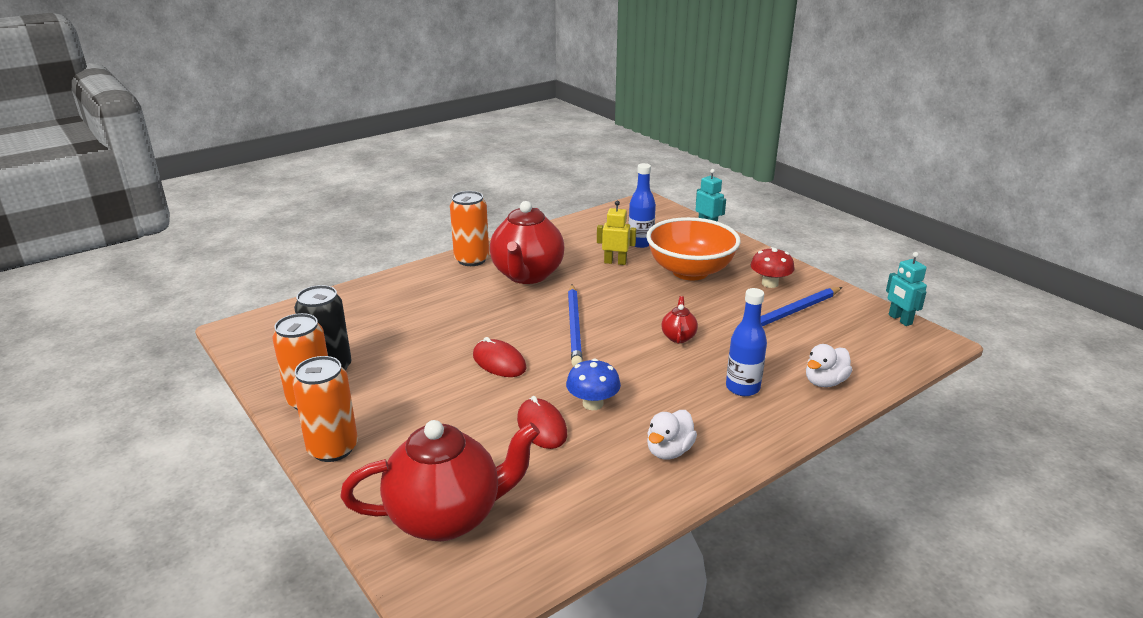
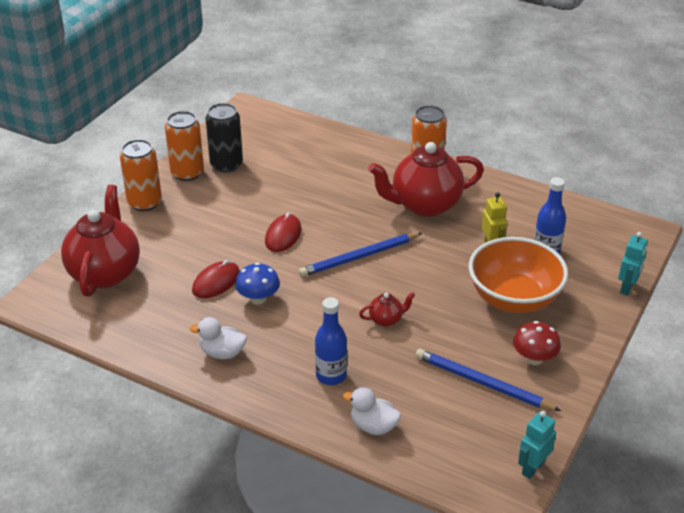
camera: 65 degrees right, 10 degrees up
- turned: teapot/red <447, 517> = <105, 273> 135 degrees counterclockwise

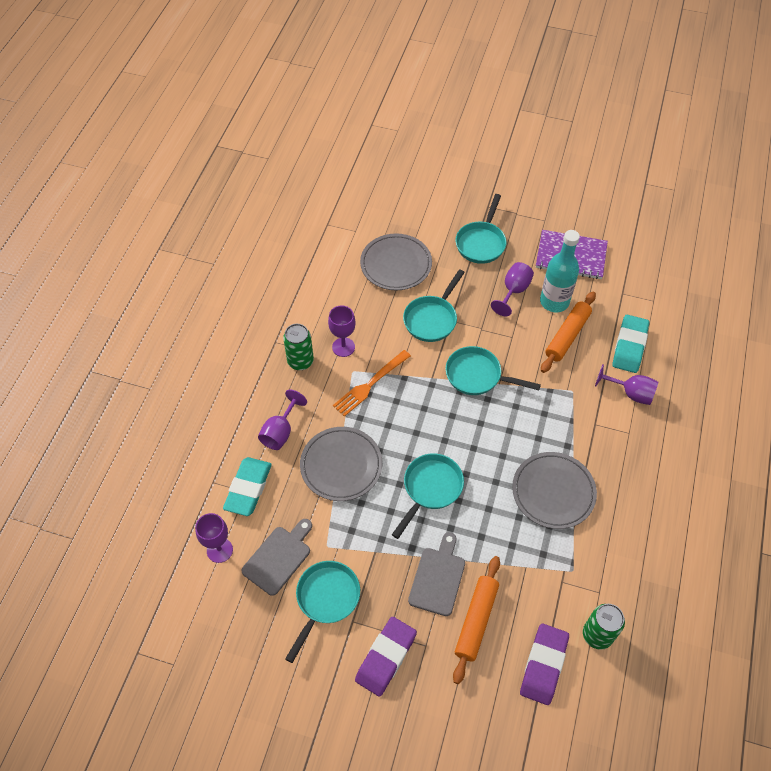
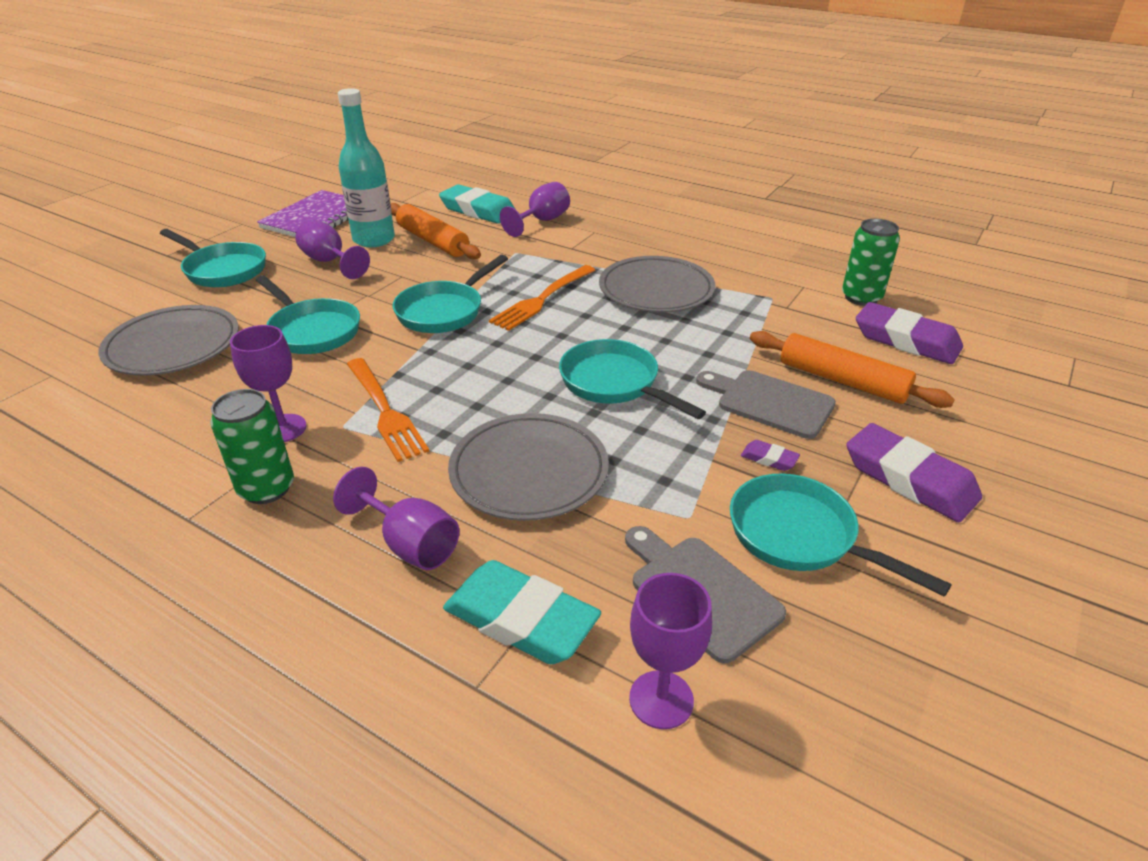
camera: 75 degrees left, 20 degrees down
- added: table fork/orange-coloured <542, 299>
- added: pencil eraser/violet <769, 459>

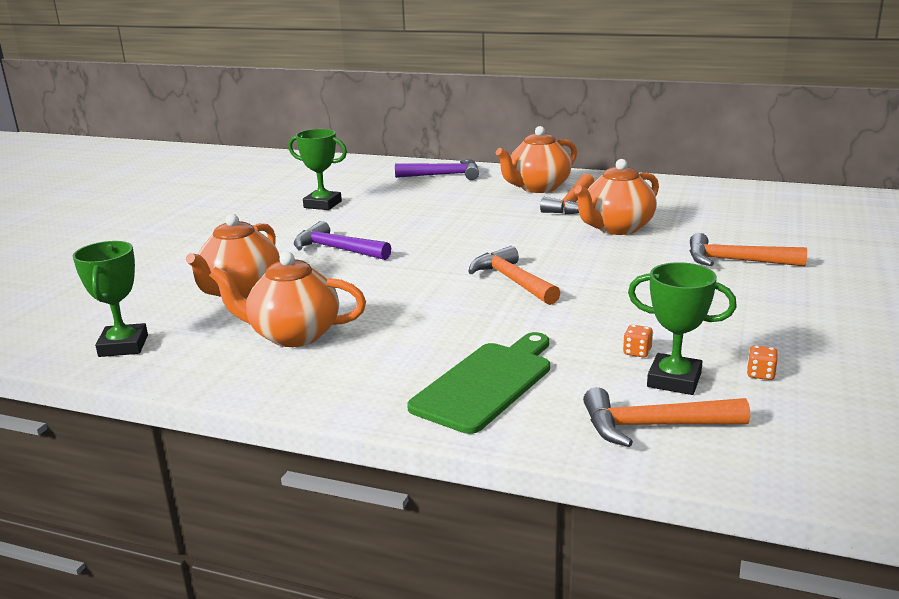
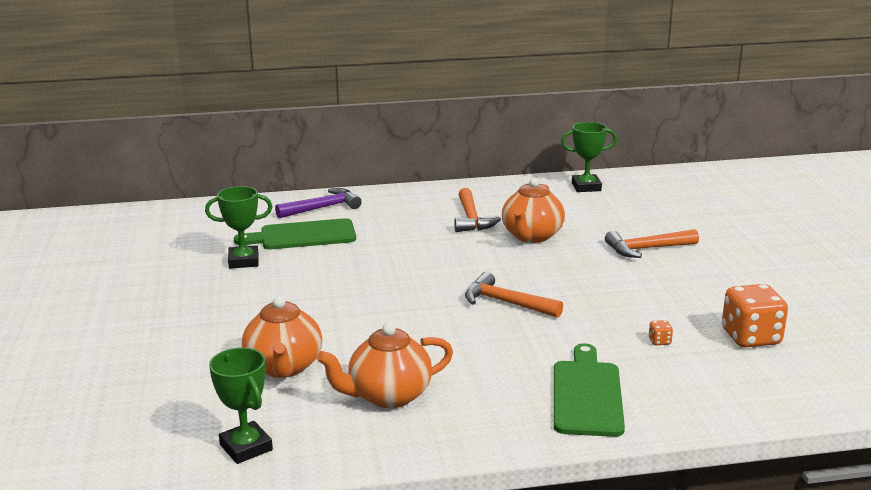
camera: 30 degrees left, 0 degrees up
- added: bread board/emerald <303, 236>
- moved: award cup/emerald <674, 380> to <586, 187>
- resized: game die/orange-coloured <760, 374> = <751, 337> x2.50
- removed: hammer/violet <336, 249>
- removed: teapot/orange-coloured <538, 188>
- removed: hammer/orange-coloured <653, 426>

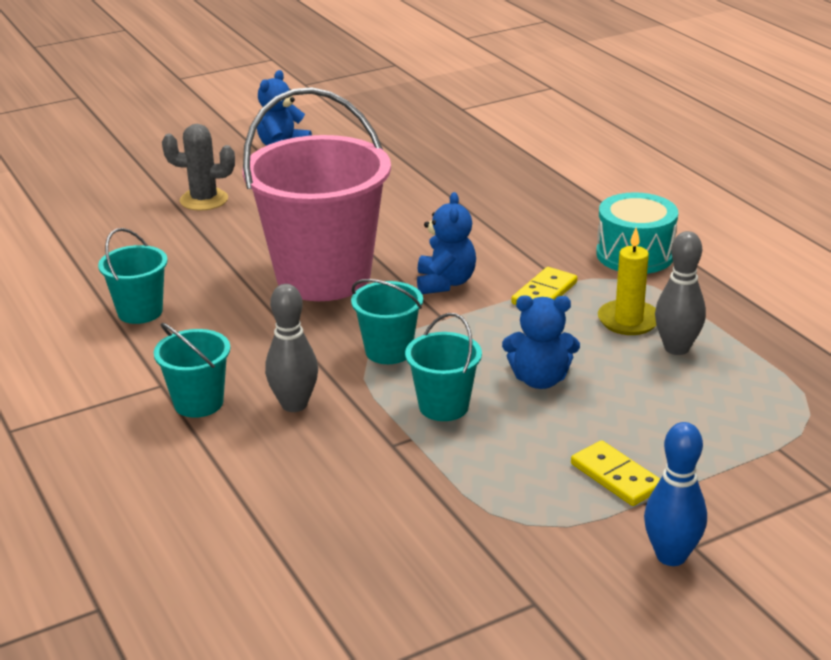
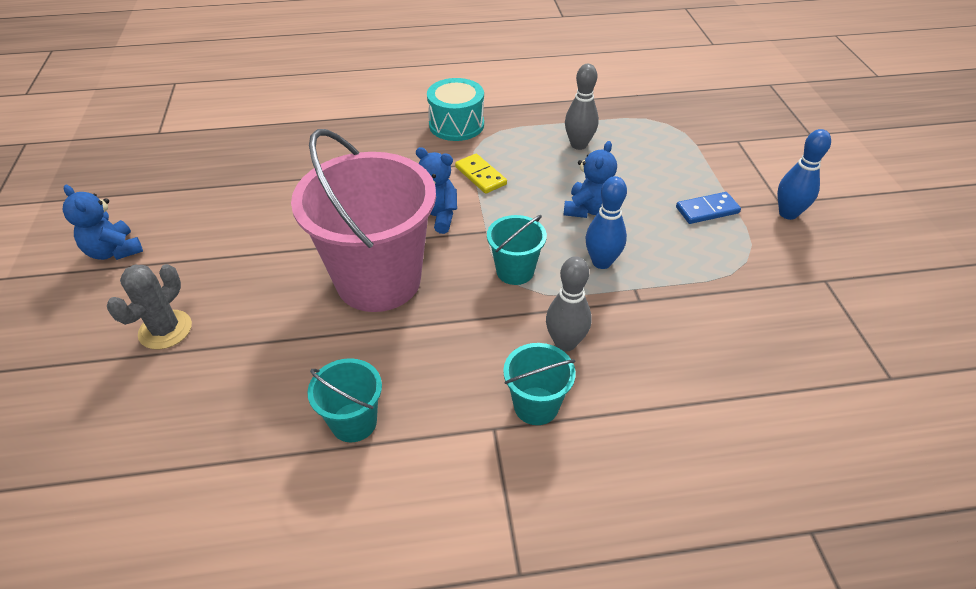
camera: 70 degrees left, 15 degrees up
- replaced: sand bucket/teal <443, 406> to bowling pin/blue <601, 262>
- recoloured: domino/golden <616, 477> to domino/blue <707, 210>
- removed: wax candle/golden <628, 320>

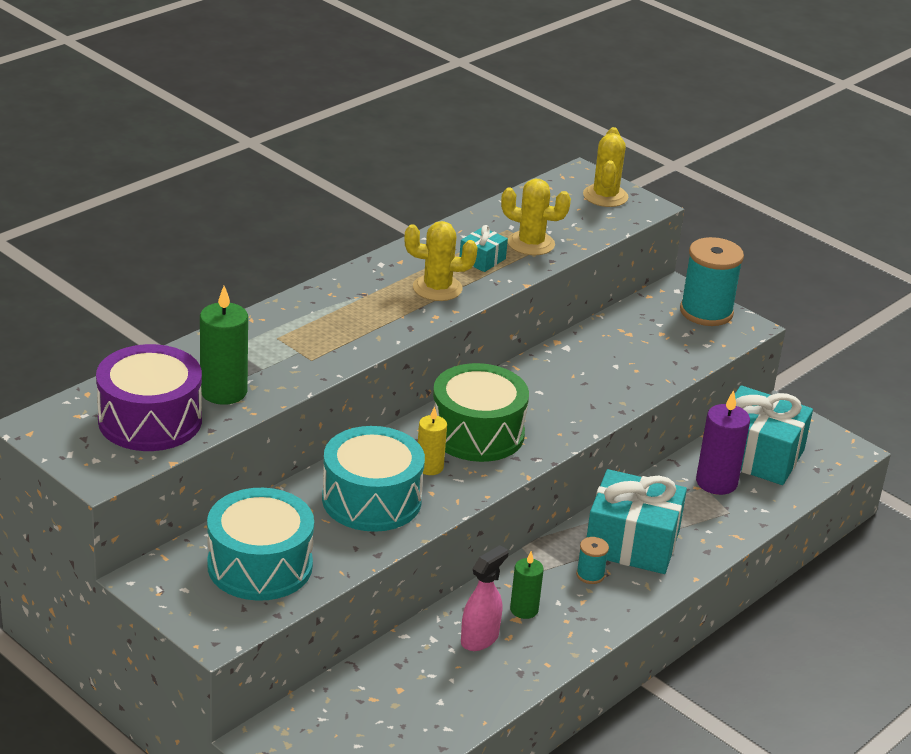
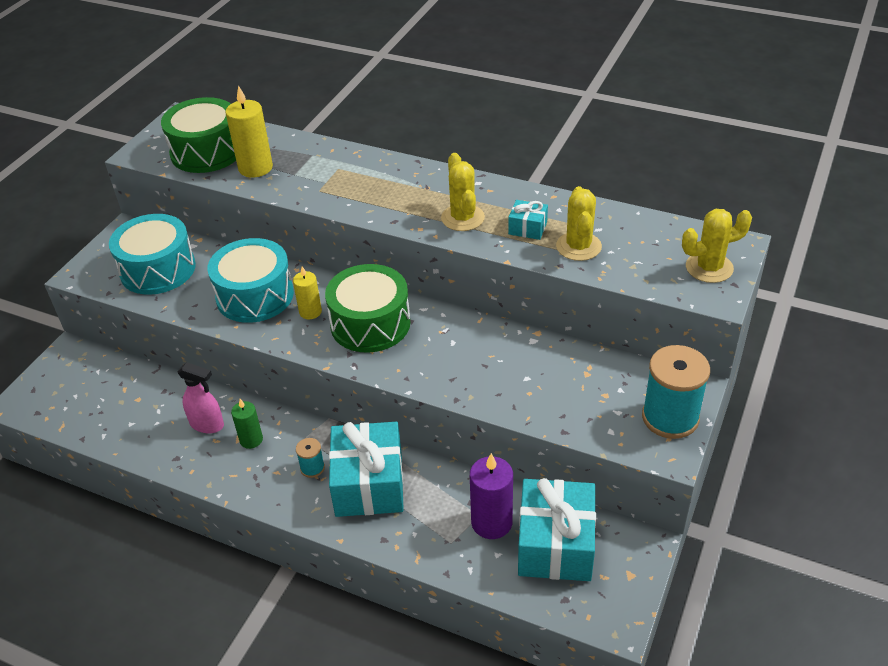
camera: 75 degrees right, 10 degrees up
- recoloured: drum/violet <150, 420> to drum/emerald <207, 151>
- recoloured: wax candle/emerald <223, 392> to wax candle/golden <255, 168>

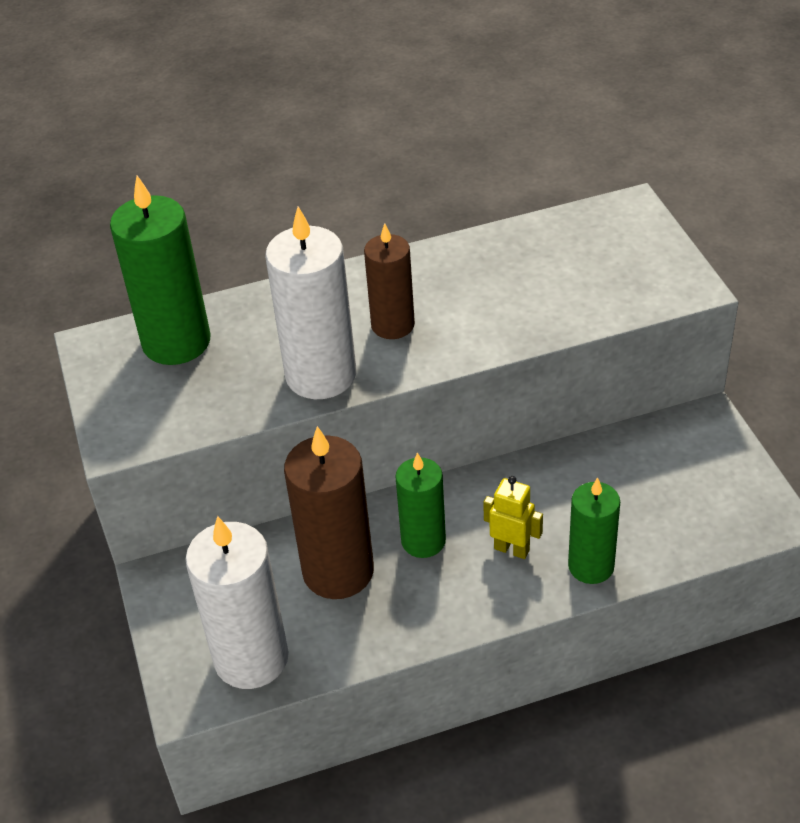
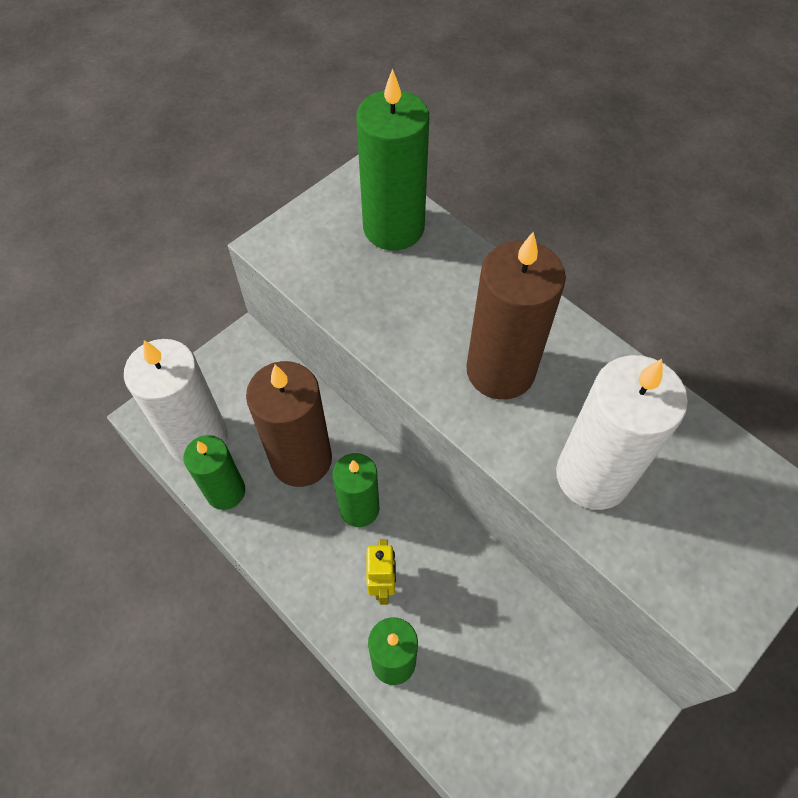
camera: 60 degrees right, 15 degrees up
- added: wax candle/emerald <225, 491>
- resized: wax candle/russet <393, 325> = <500, 371> x1.58
- moved: wax candle/white <321, 375> to <592, 476>

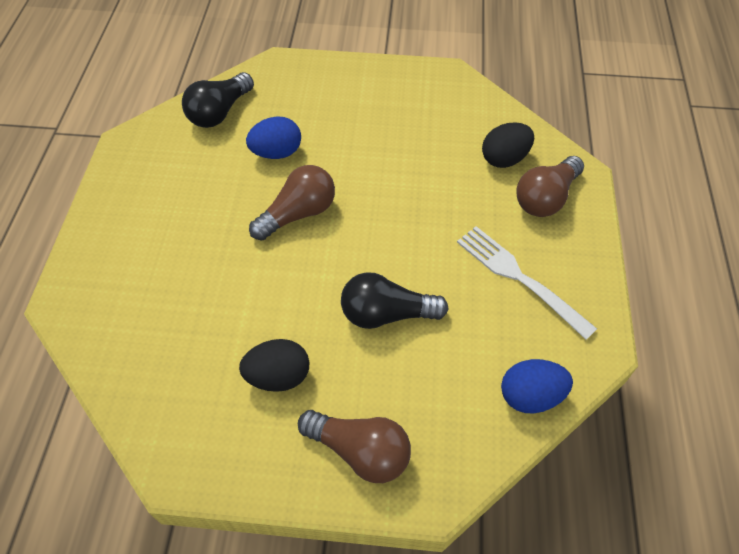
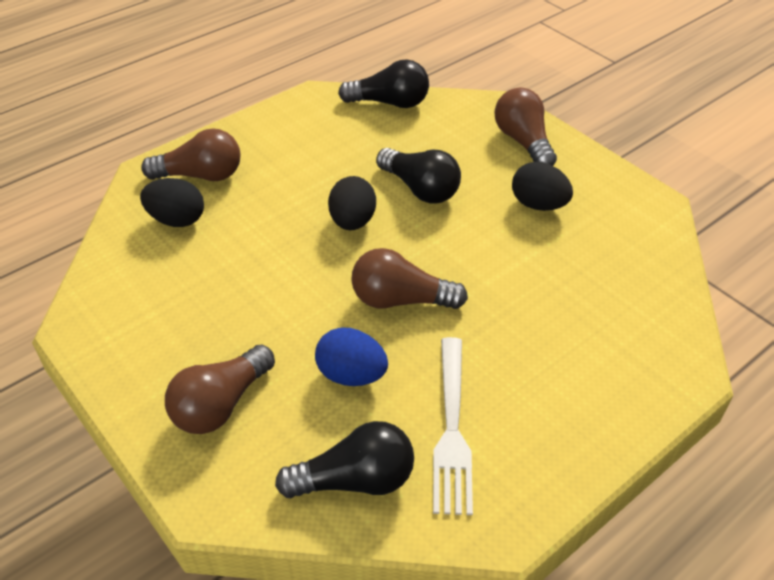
camera: 135 degrees left, 10 degrees down
- added: light bulb/russet <221, 404>
- added: egg shape/black <352, 222>
- replaced: egg shape/blue <530, 396> to light bulb/black <390, 103>
- moved: table fork/white <519, 278> to <452, 429>

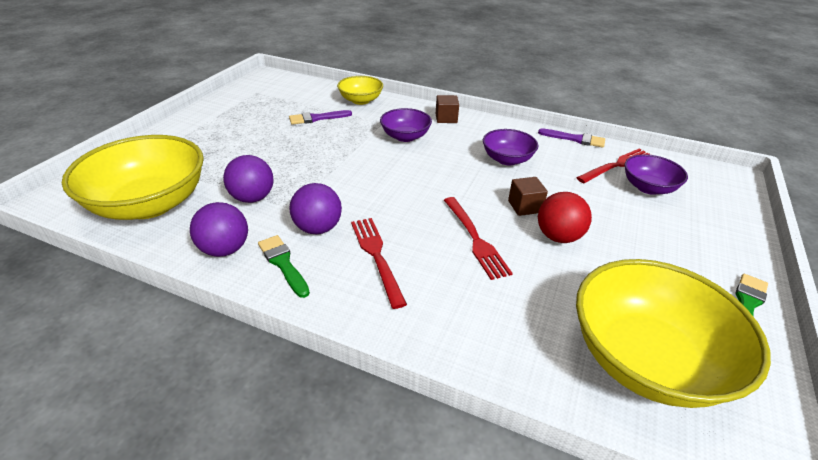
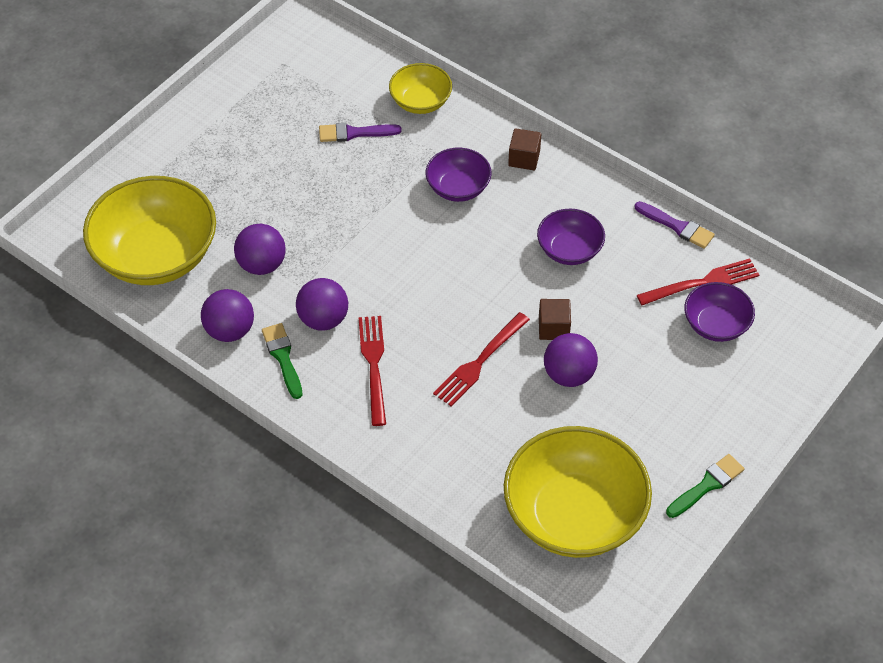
camera: 15 degrees right, 15 degrees up
- turned: table fork/red <475, 239> = <480, 362> 45 degrees clockwise
- recoloured: sphere/red <558, 237> to sphere/violet <569, 375>

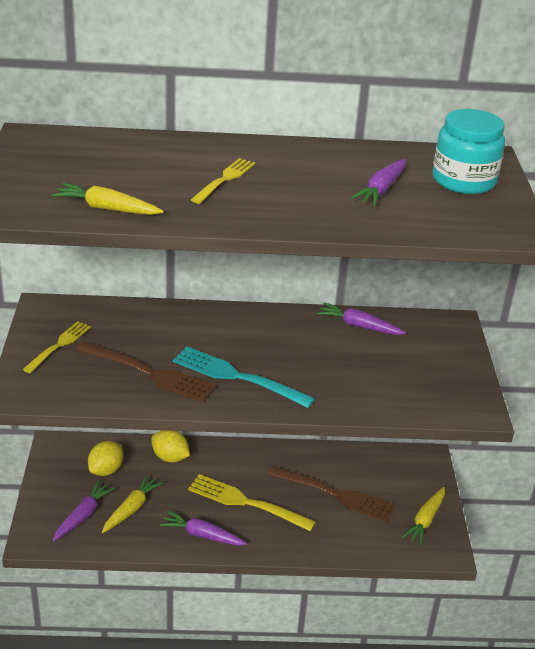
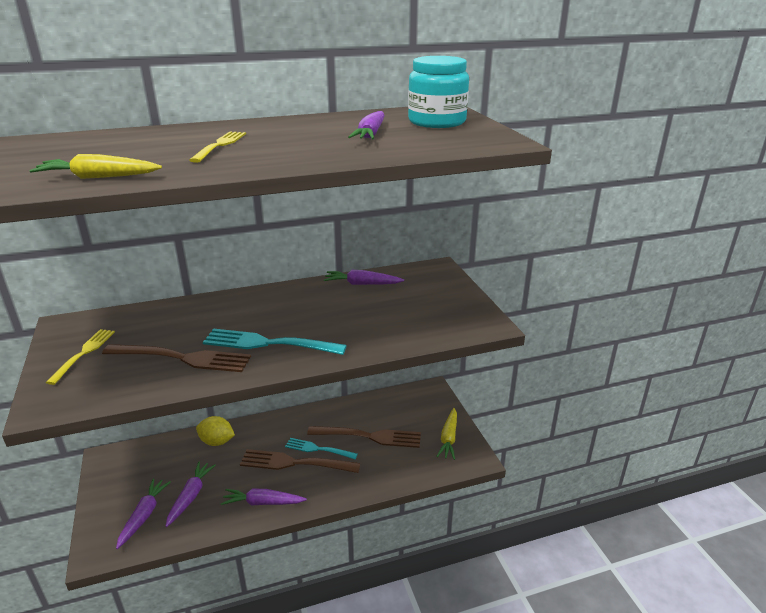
camera: 15 degrees left, 5 degrees down
- recoloured: root vegetable/golden <131, 509> to root vegetable/violet <190, 496>
- recoloured: table fork/golden <246, 502> to table fork/russet <295, 463>
- added: table fork/teal <318, 449>
- removed: toy lemon/golden <106, 470>

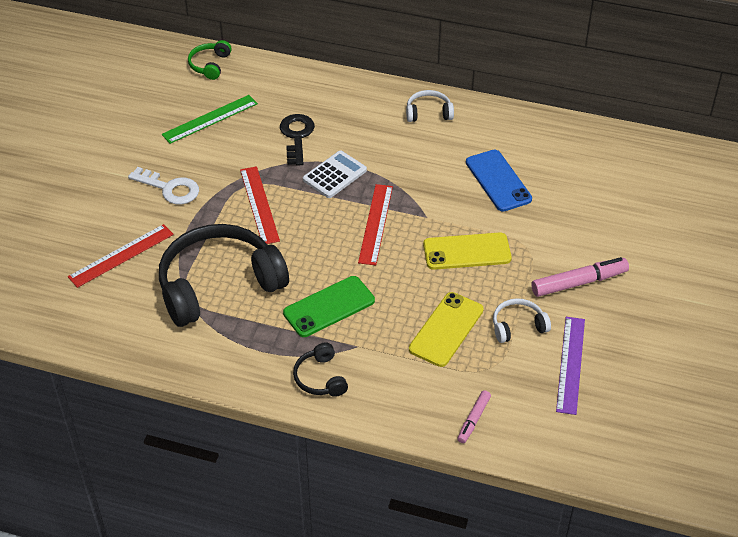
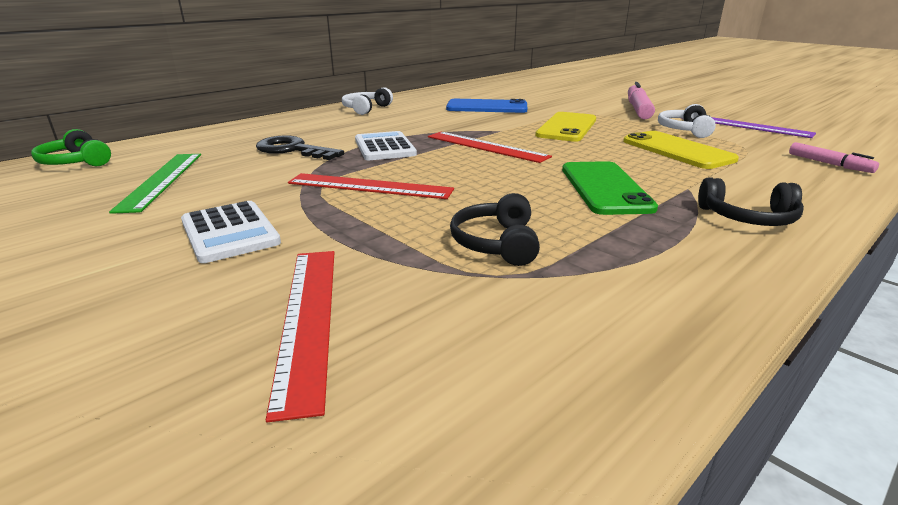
camera: 60 degrees left, 20 degrees down
- replaced: latchkey/white <170, 188> to pocket calculator/white <230, 232>
- resized: headphones/black <219, 284> = <496, 243> x0.44

